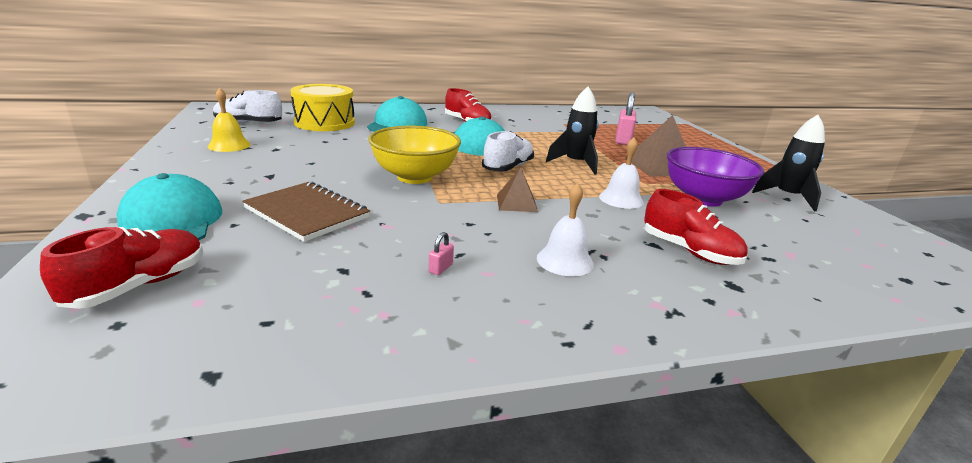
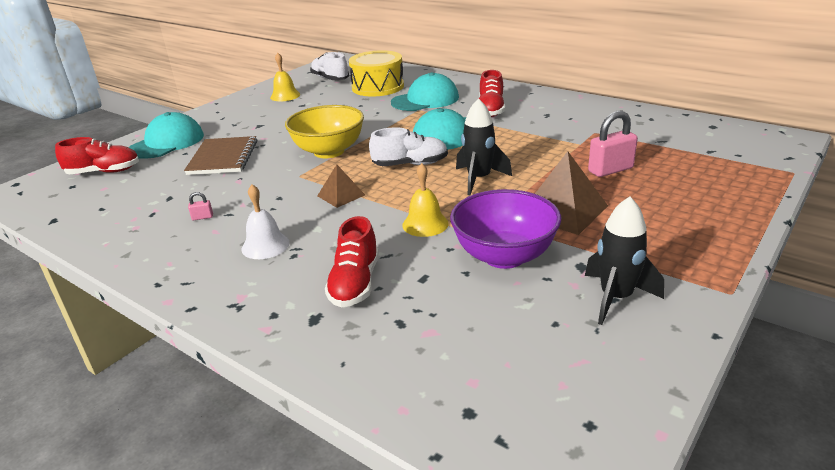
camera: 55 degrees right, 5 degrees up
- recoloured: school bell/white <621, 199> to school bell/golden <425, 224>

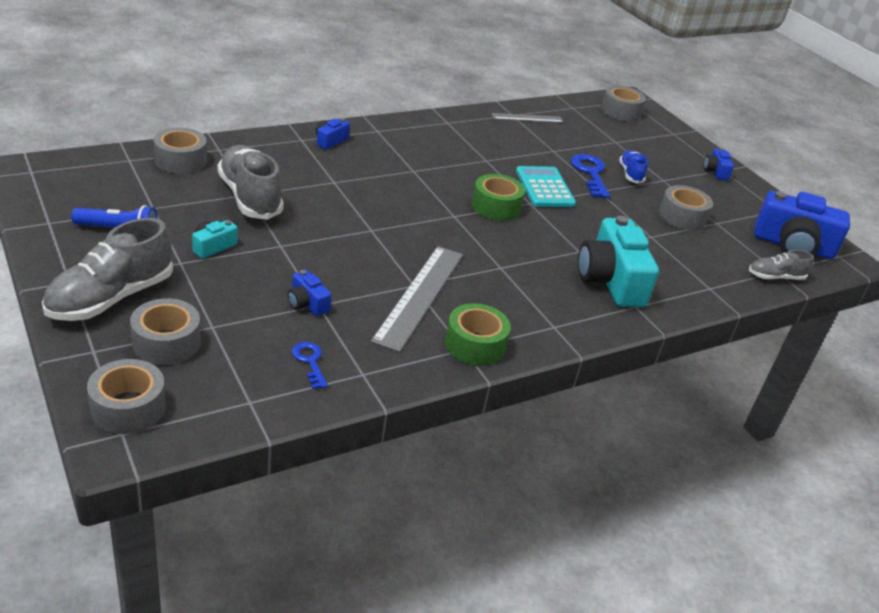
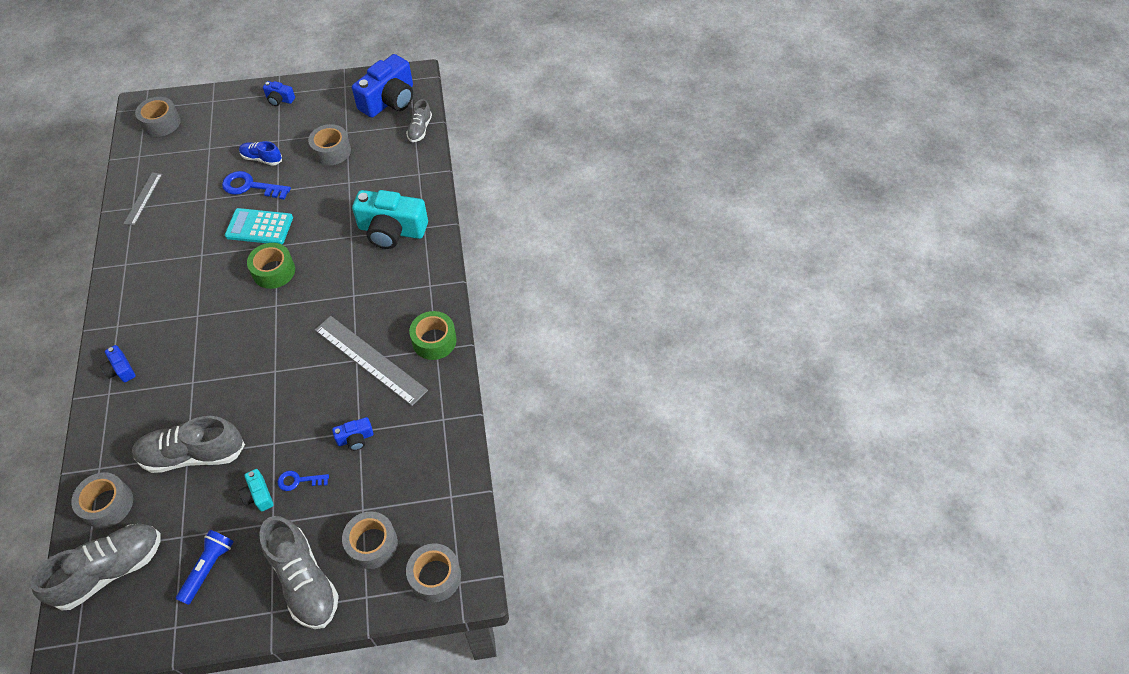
camera: 65 degrees left, 20 degrees up
- added: lace-up shoe/gray <110, 570>
- moved: latchkey/blue <310, 362> to <299, 481>

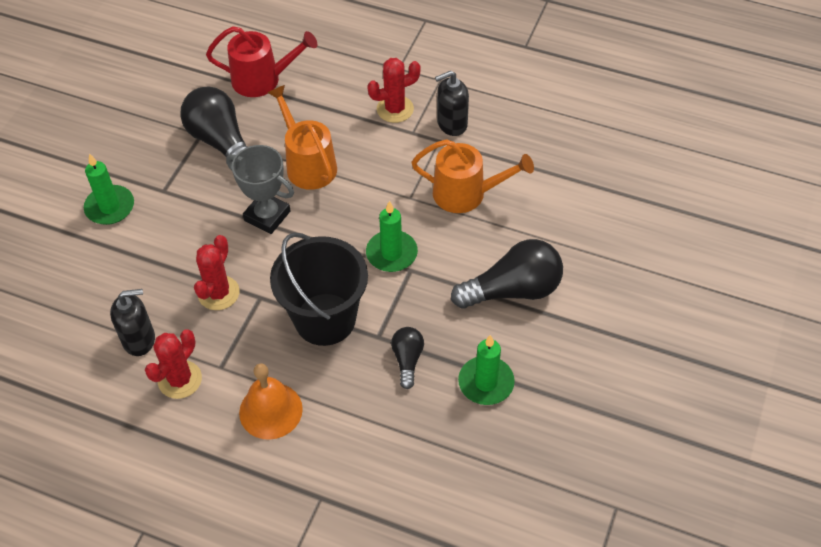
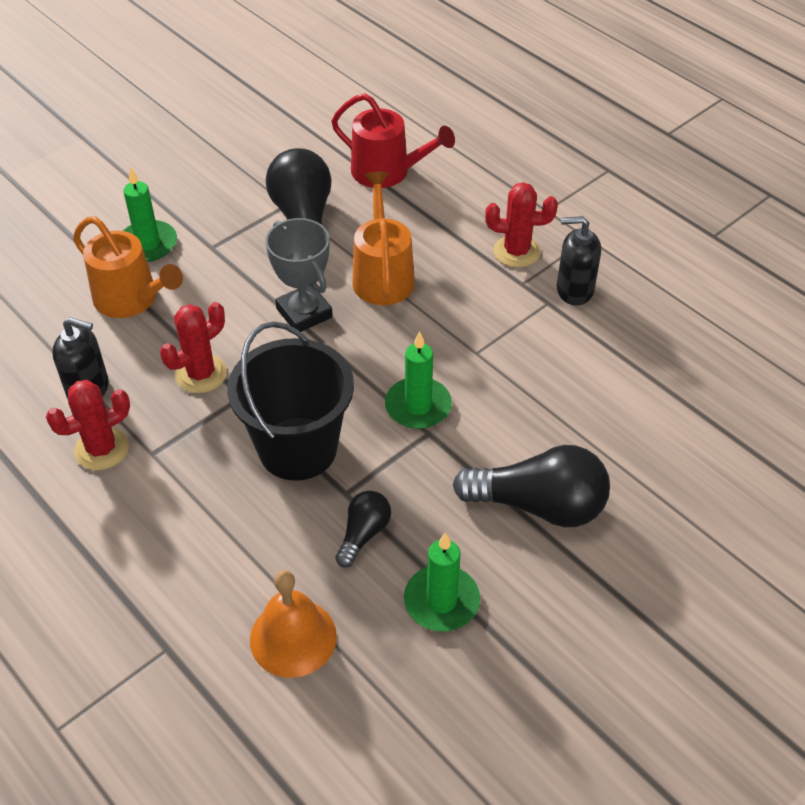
camera: 25 degrees right, 5 degrees down
- moved: watering pot/orange-coloured <466, 194> to <131, 299>
- moved: school bell/orange-coloured <270, 410> to <293, 637>

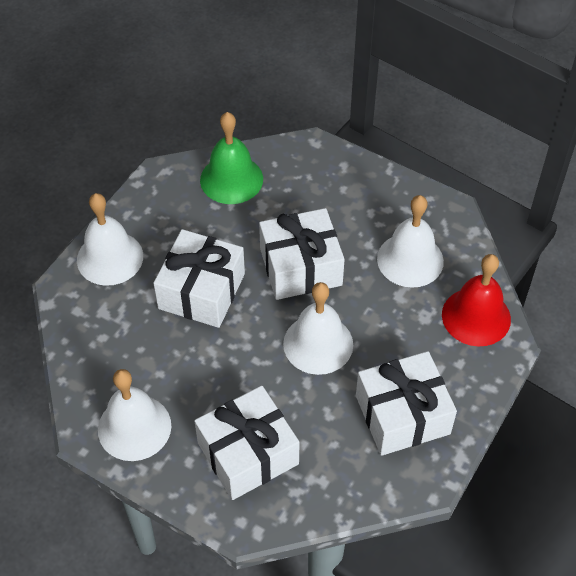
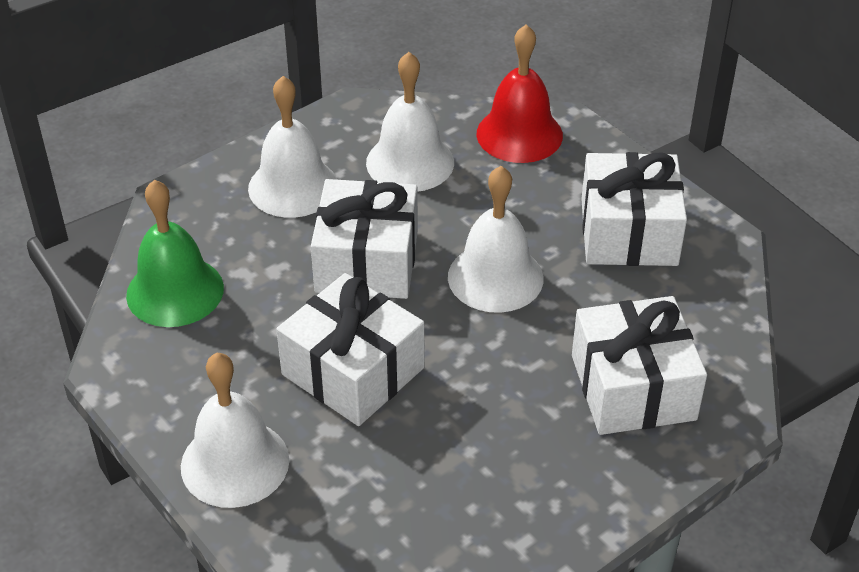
camera: 70 degrees left, 10 degrees down
- moved: school bell/white <134, 427> to <293, 186>

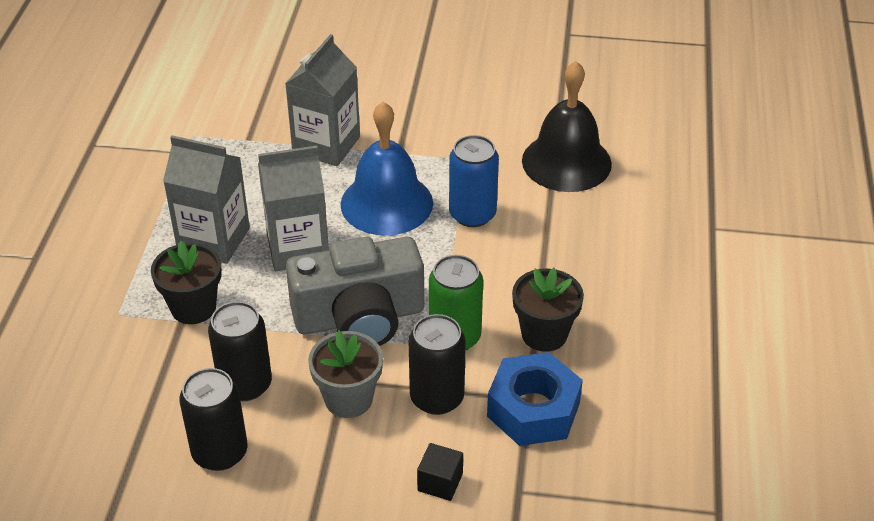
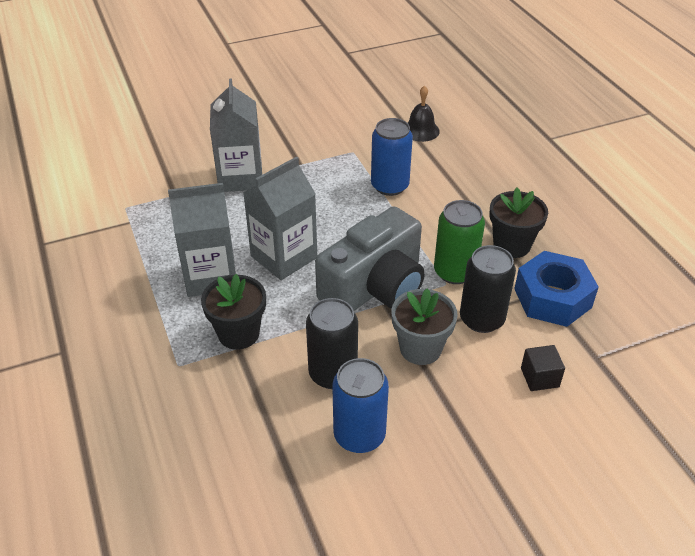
camera: 30 degrees left, 0 degrees up
- recoloured: tin/black <220, 452> to tin/blue <359, 435>
- resized: school bell/black <566, 162> = <421, 130> x0.53
- removed: school bell/blue <386, 203>

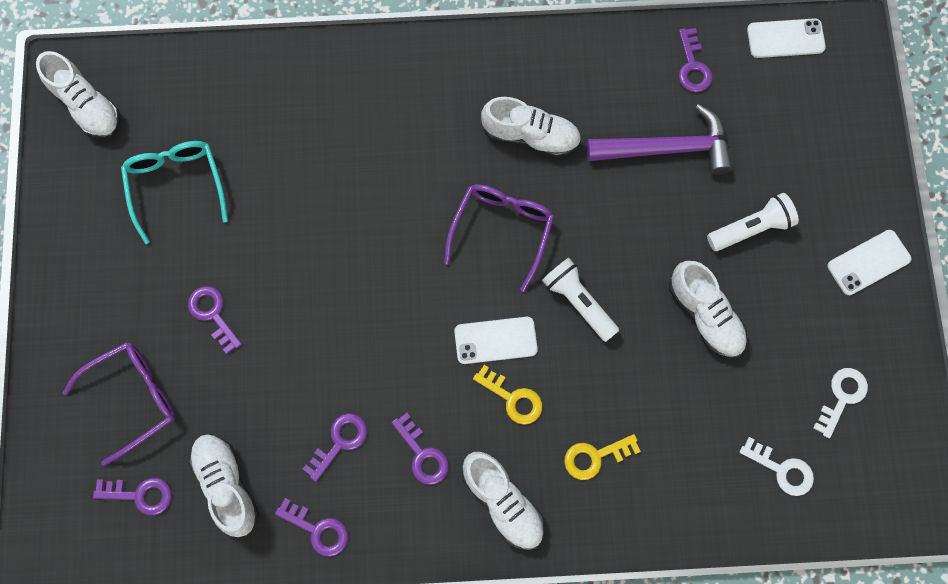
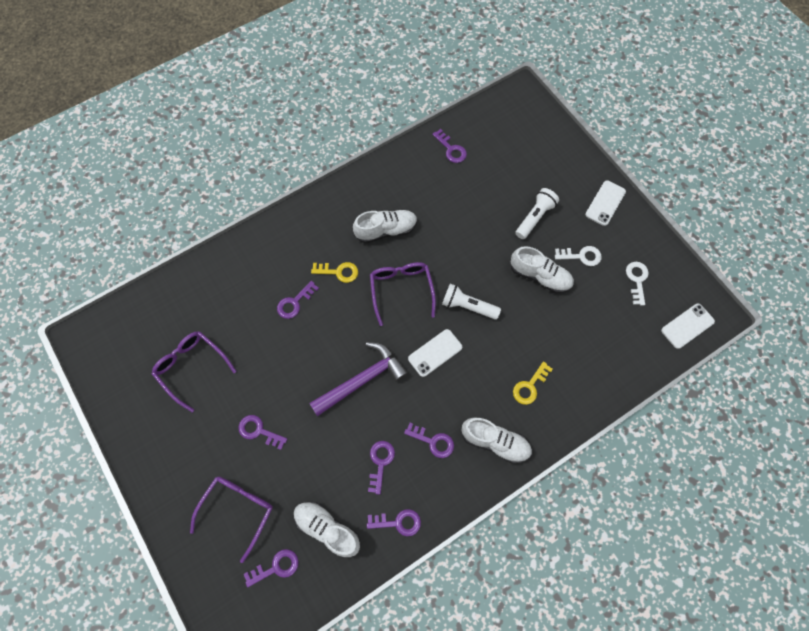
camera: 30 degrees left, 5 degrees down
- recoloured: spectacles/teal <176, 186> to spectacles/violet <192, 368>
- added: latchkey/violet <294, 303>
- moved: hammer/violet <667, 148> to <362, 379>
- moved: latchkey/golden <513, 398> to <339, 272>
- moved: latchkey/white <782, 469> to <581, 256>
- moved: phone/white <785, 39> to <687, 326>
- removed: lace-up shoe/white <87, 106>

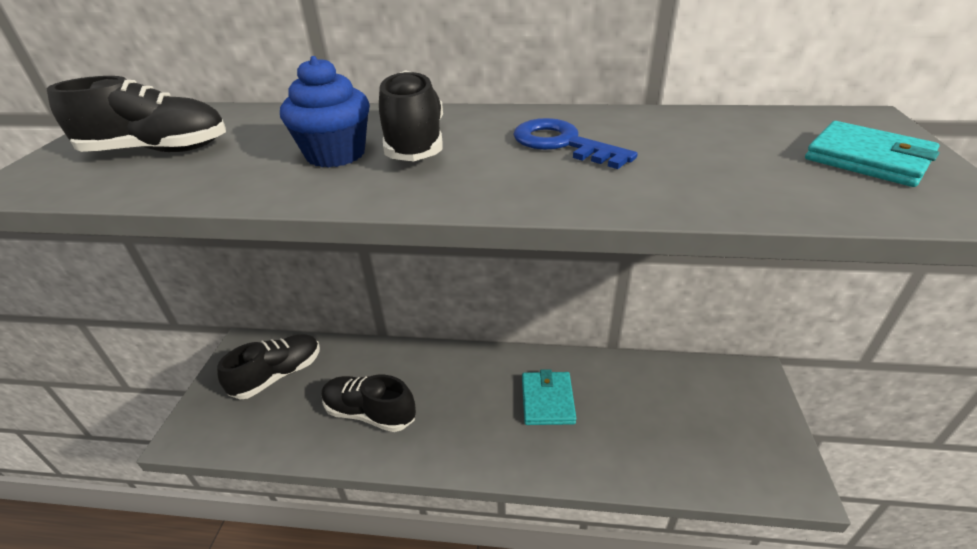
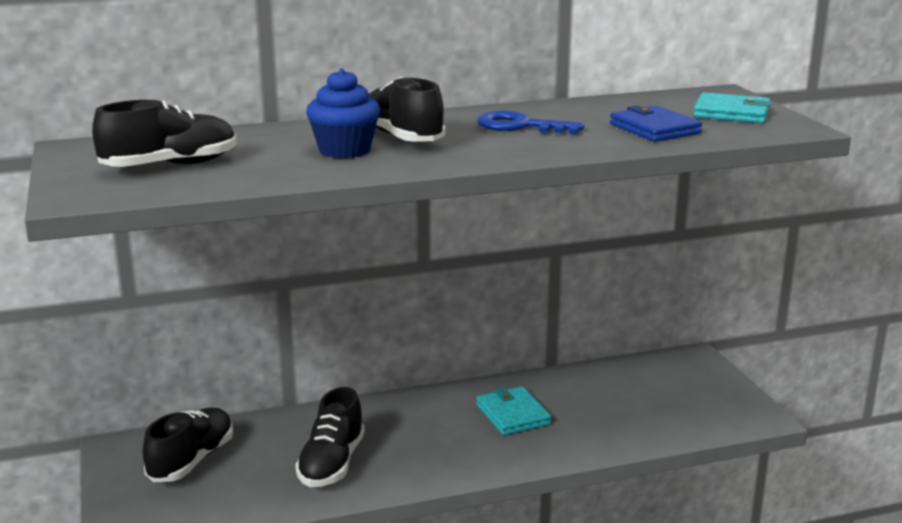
camera: 25 degrees left, 15 degrees down
- turned: lace-up shoe/black <370, 413> = <332, 464> 75 degrees counterclockwise
- added: card wallet/blue <654, 129>

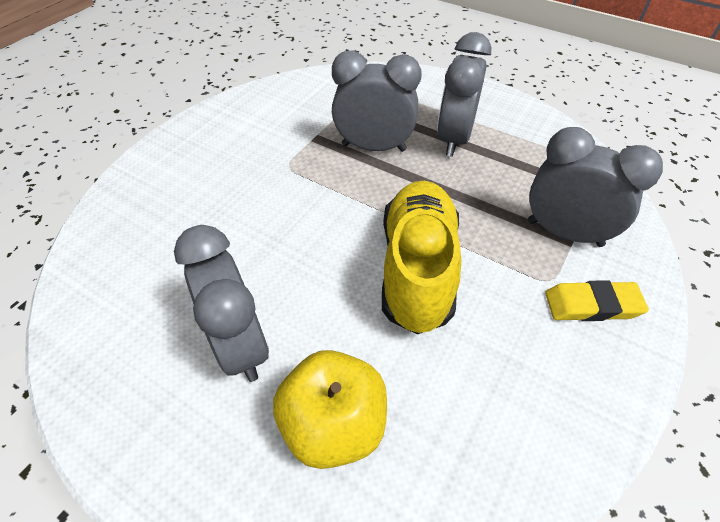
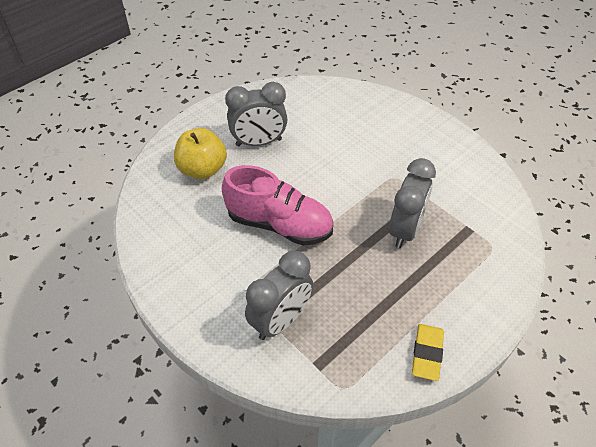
camera: 105 degrees right, 0 degrees up
- recoloured: lace-up shoe/golden <417, 269> to lace-up shoe/rose-pink <279, 224>
- moved: pencil eraser/golden <592, 305> to <427, 353>
- removed: bedside clock/gray <454, 139>

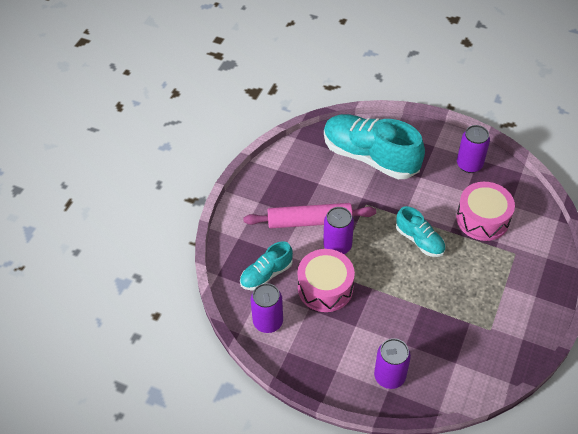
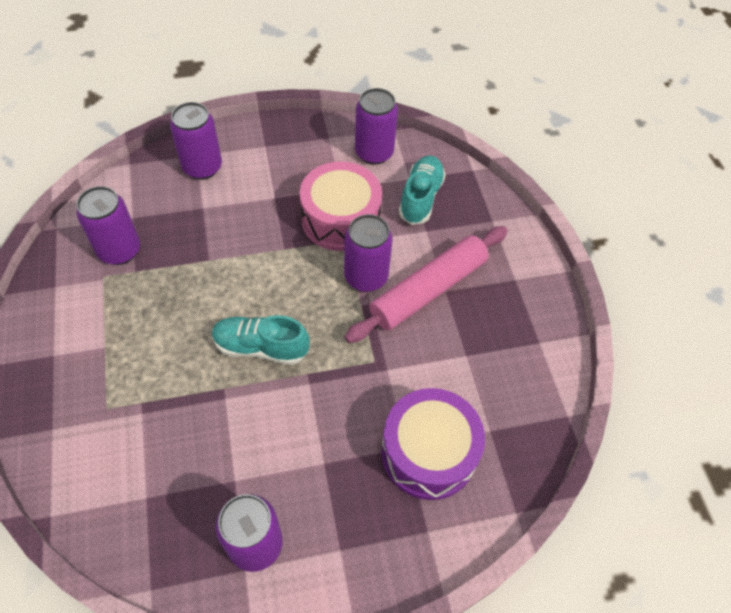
camera: 140 degrees right, 5 degrees up
- added: tin/violet <119, 250>
- replaced: lace-up shoe/teal <370, 157> to drum/violet <428, 452>
- removed: drum/rose-pink <482, 219>

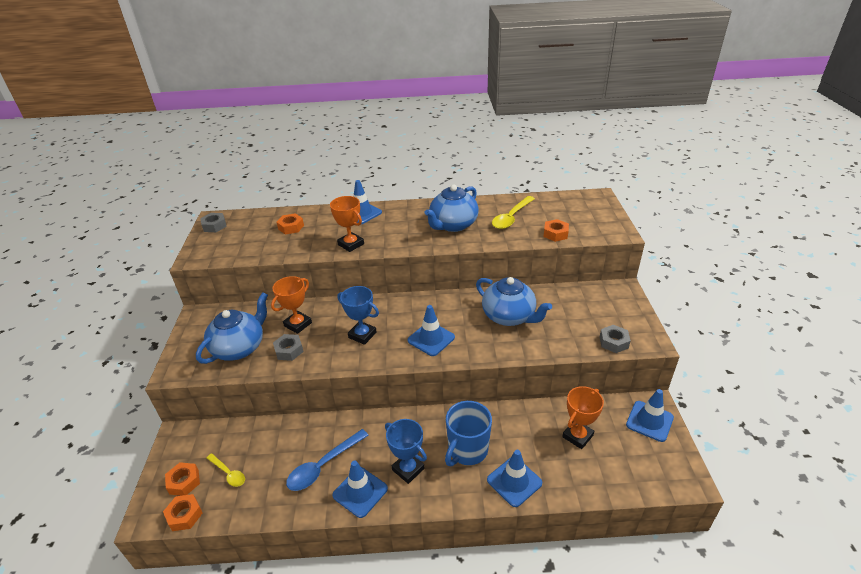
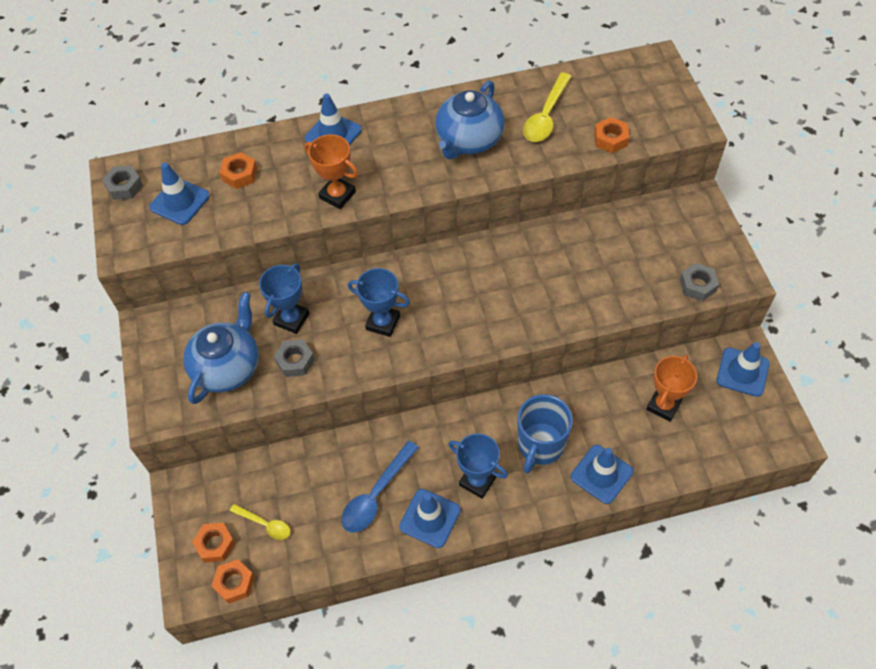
camera: 10 degrees left, 20 degrees up
- moved: road cone/blue <431, 339> to <180, 202>
- recoloured: award cup/orange-coloured <298, 324> to award cup/blue <291, 319>
- removed: teapot/blue <509, 316>

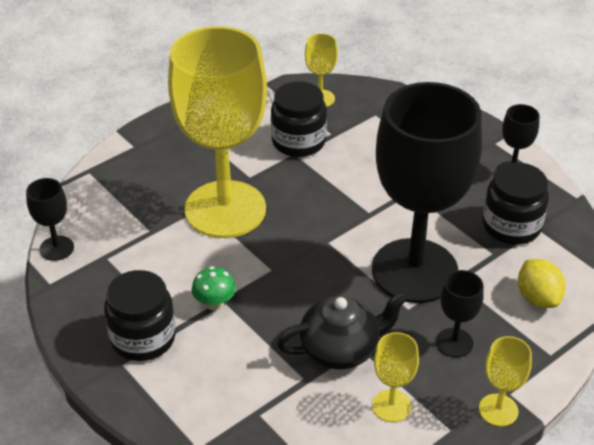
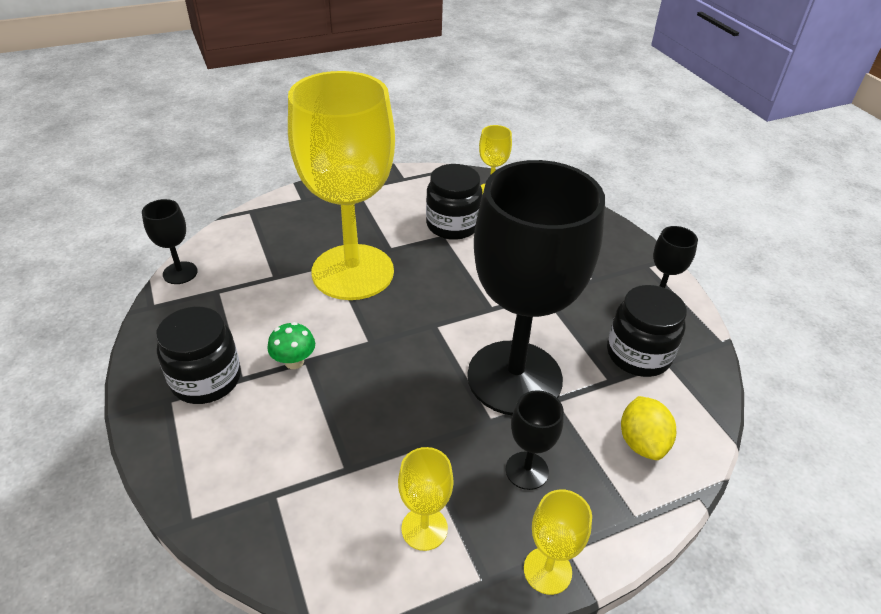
camera: 15 degrees right, 0 degrees up
- removed: teapot/black <341, 349>

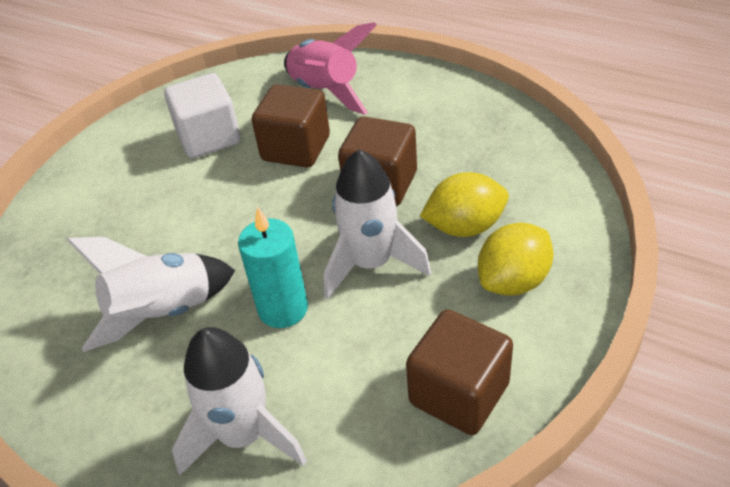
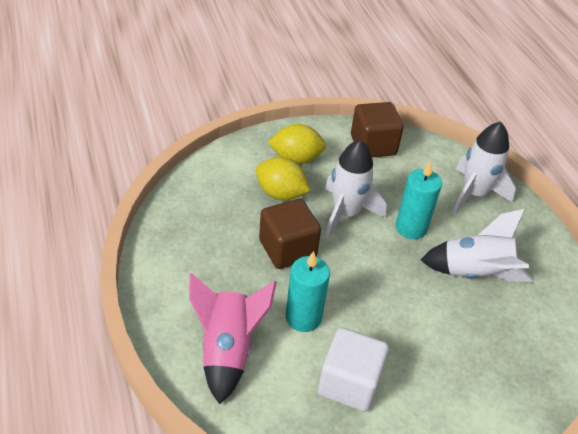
camera: 145 degrees left, 0 degrees up
- replaced: cube/russet <296, 148> to wax candle/teal <303, 317>

